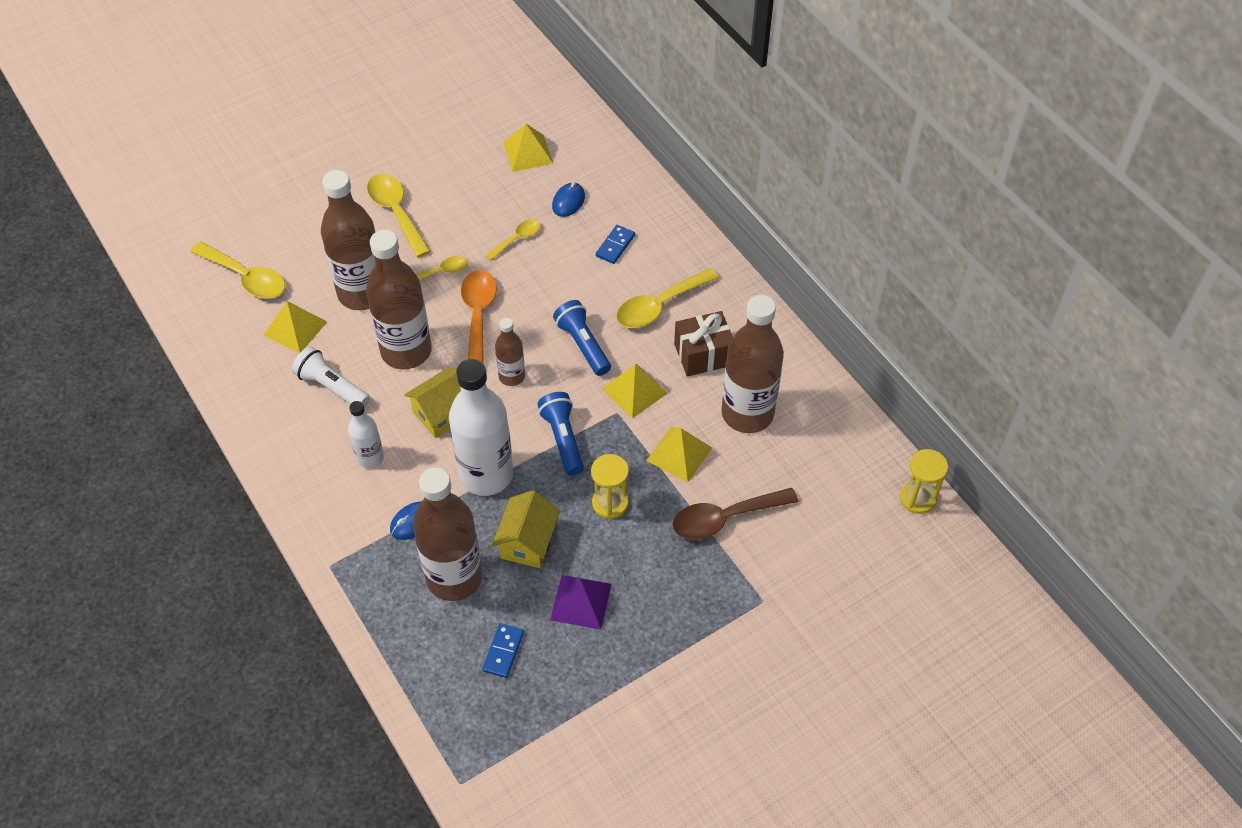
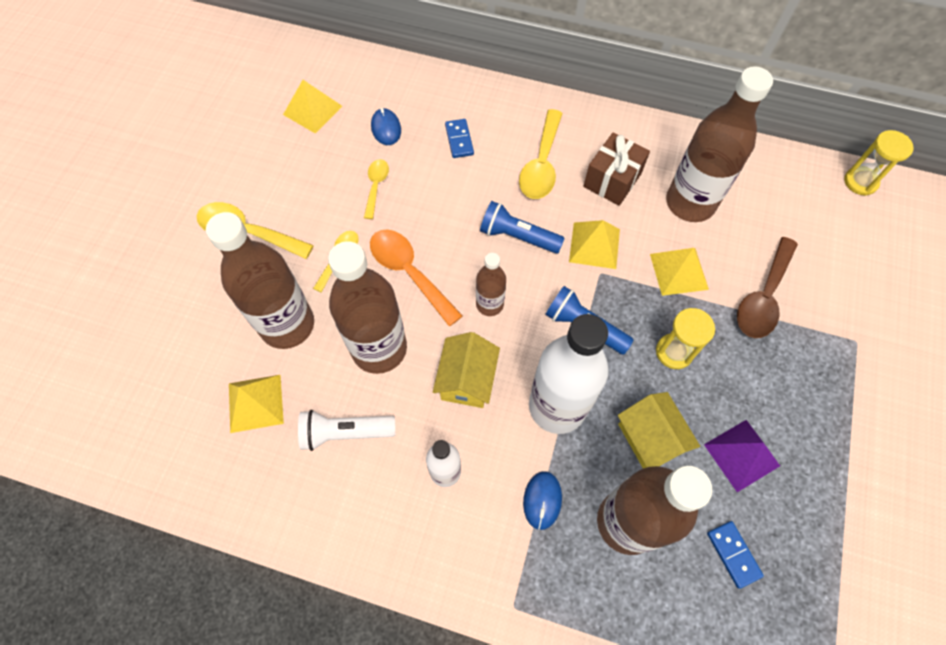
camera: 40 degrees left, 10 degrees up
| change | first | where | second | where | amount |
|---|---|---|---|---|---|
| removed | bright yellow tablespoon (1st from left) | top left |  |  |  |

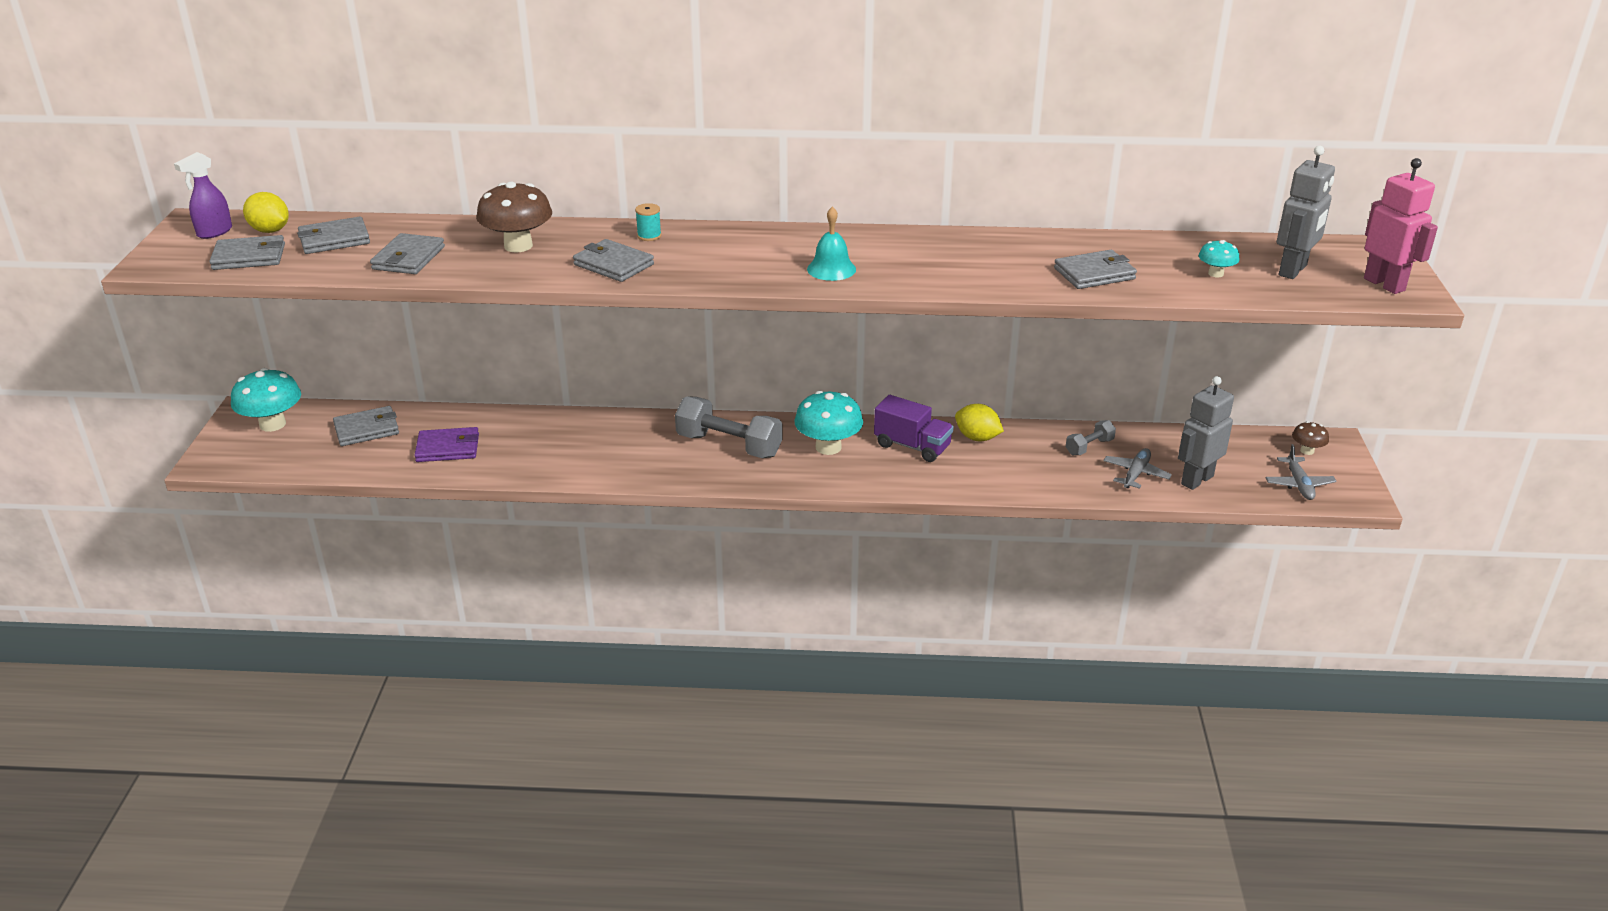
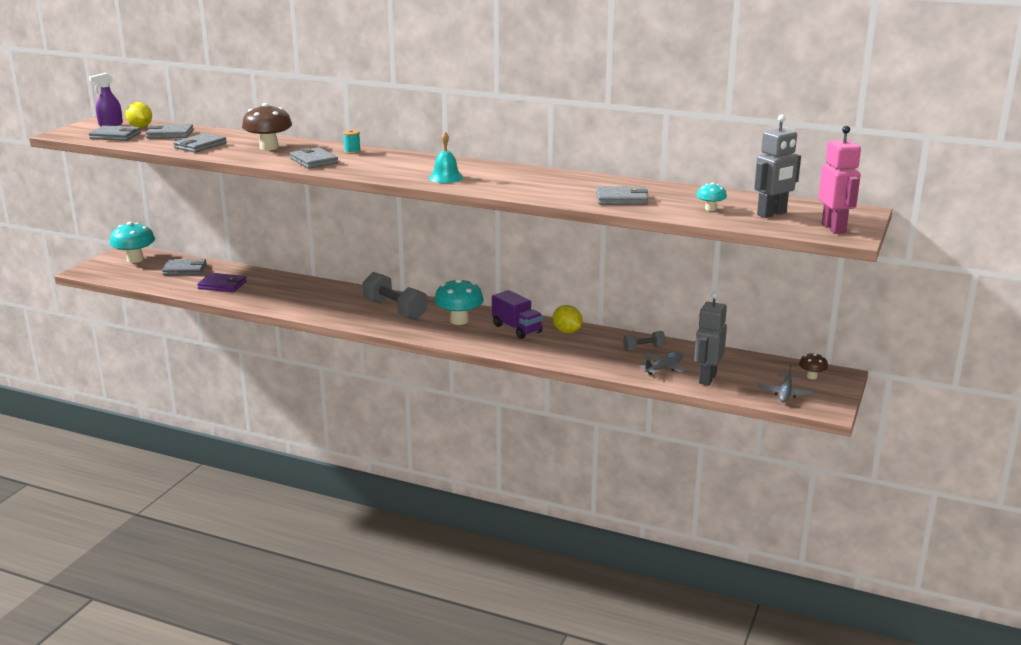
camera: 20 degrees right, 10 degrees down
| change | first | where | second | where | amount |
|---|---|---|---|---|---|
| turned | grey robot (1st from left) | middle right |  | middle right | 45 degrees counterclockwise |

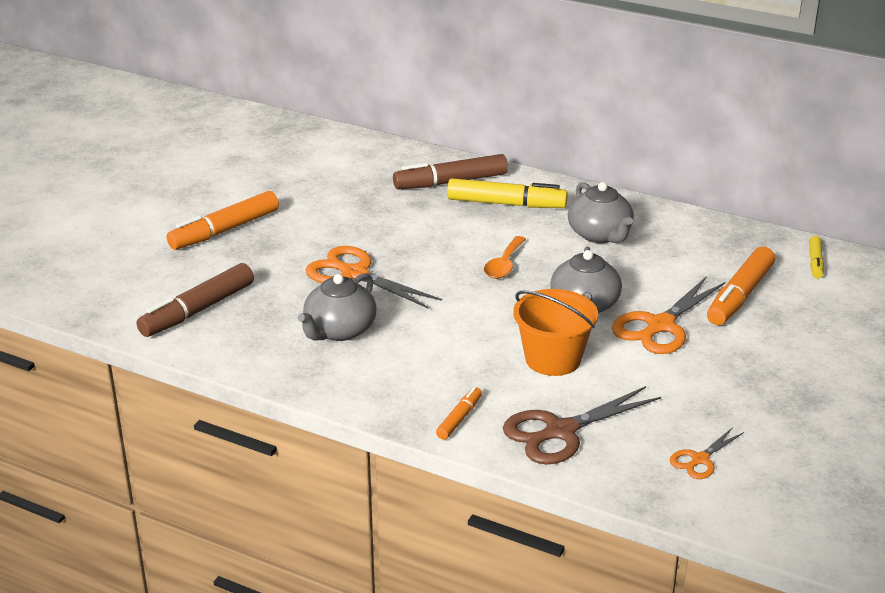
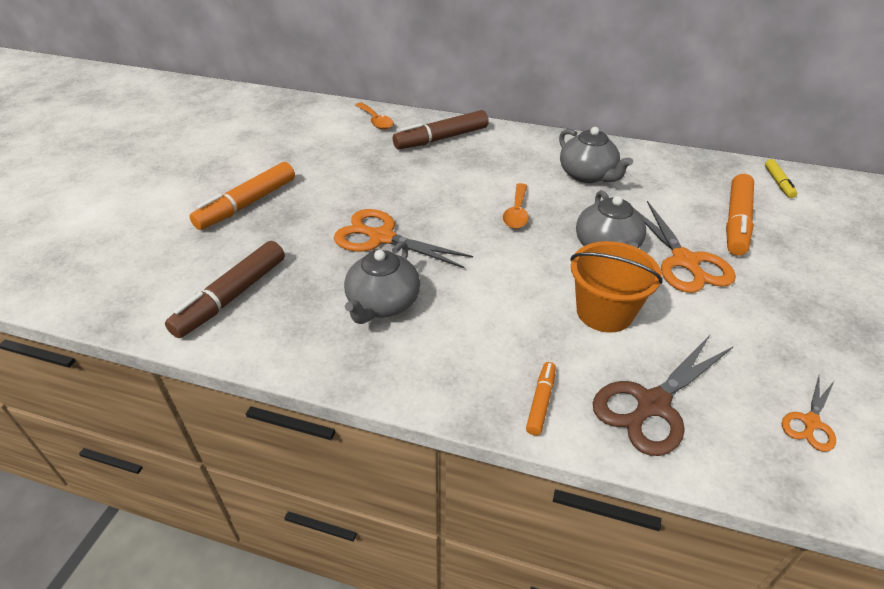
camera: 10 degrees left, 10 degrees up
| change | first | where | second | where | amount |
|---|---|---|---|---|---|
| removed | bright yellow marker (1st from left) | top centre |  |  |  |
| turned | bright orange pair of scissors (2nd from left) | middle right |  | middle right | 45 degrees counterclockwise |
| added |  |  | bright orange tablespoon (1st from left) | top centre |  |

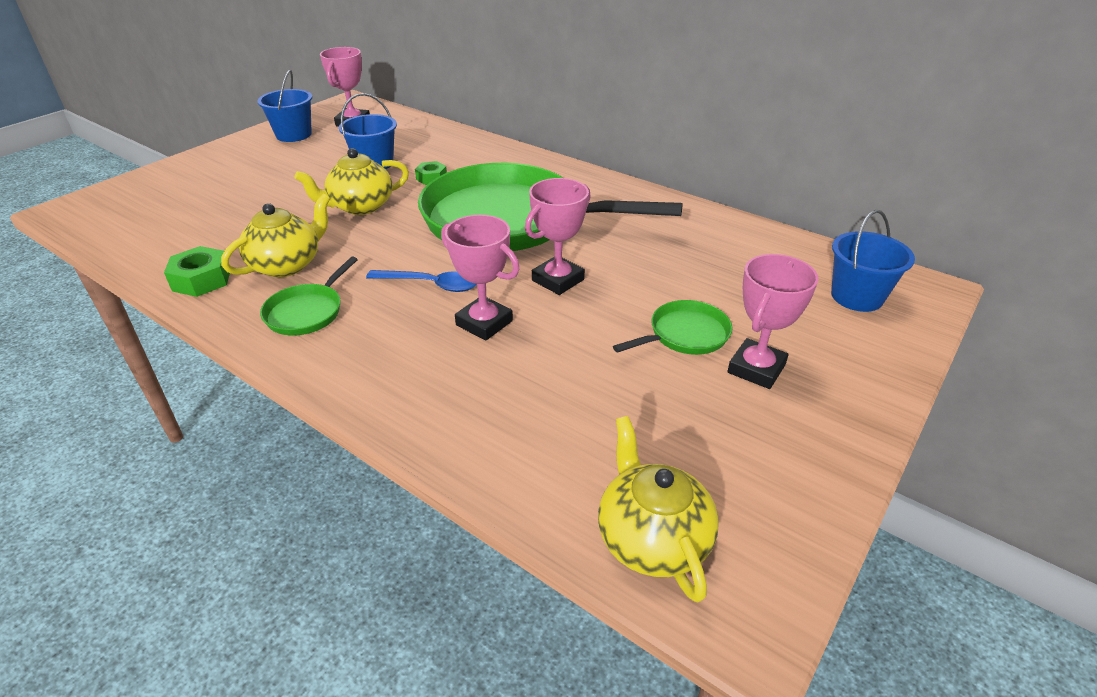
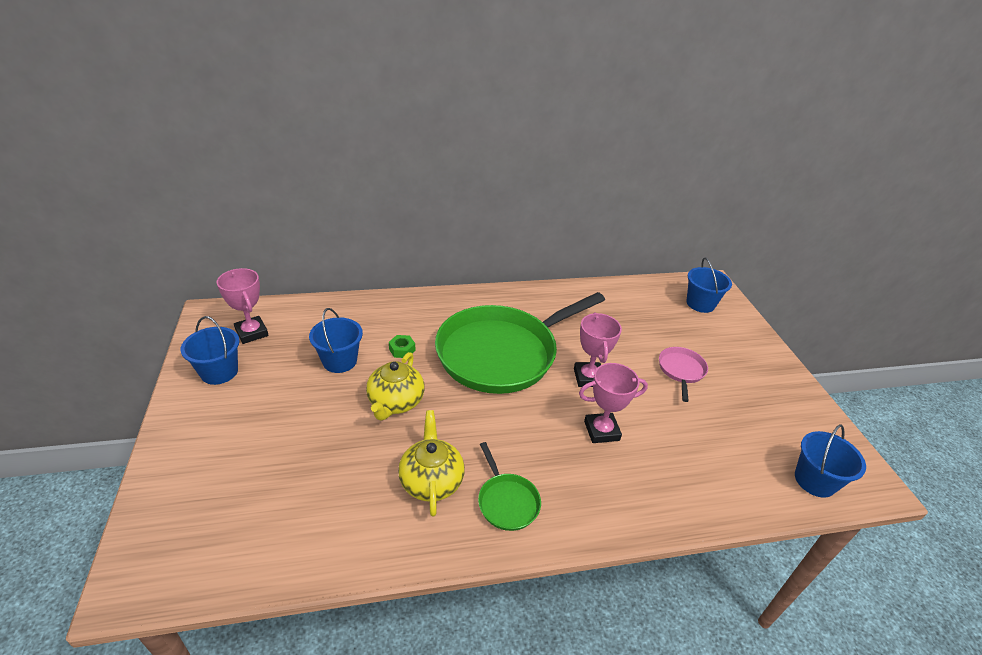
camera: 50 degrees left, 0 degrees up
| change | first | where | second | where | amount |
|---|---|---|---|---|---|
| removed | leaf-green hex nut (1st from left) | middle left |  |  |  |
| removed | royal blue tablespoon | centre |  |  |  |
| replaced | bright yellow china teapot (3rd from left) | bottom centre | royal blue sand bucket (4th from left) | bottom right |  |
| recoloured | leaf-green skillet (3rd from left) | centre | rose-pink skillet | middle right |  |
| removed | rose-pink prize cup (4th from left) | middle right |  |  |  |

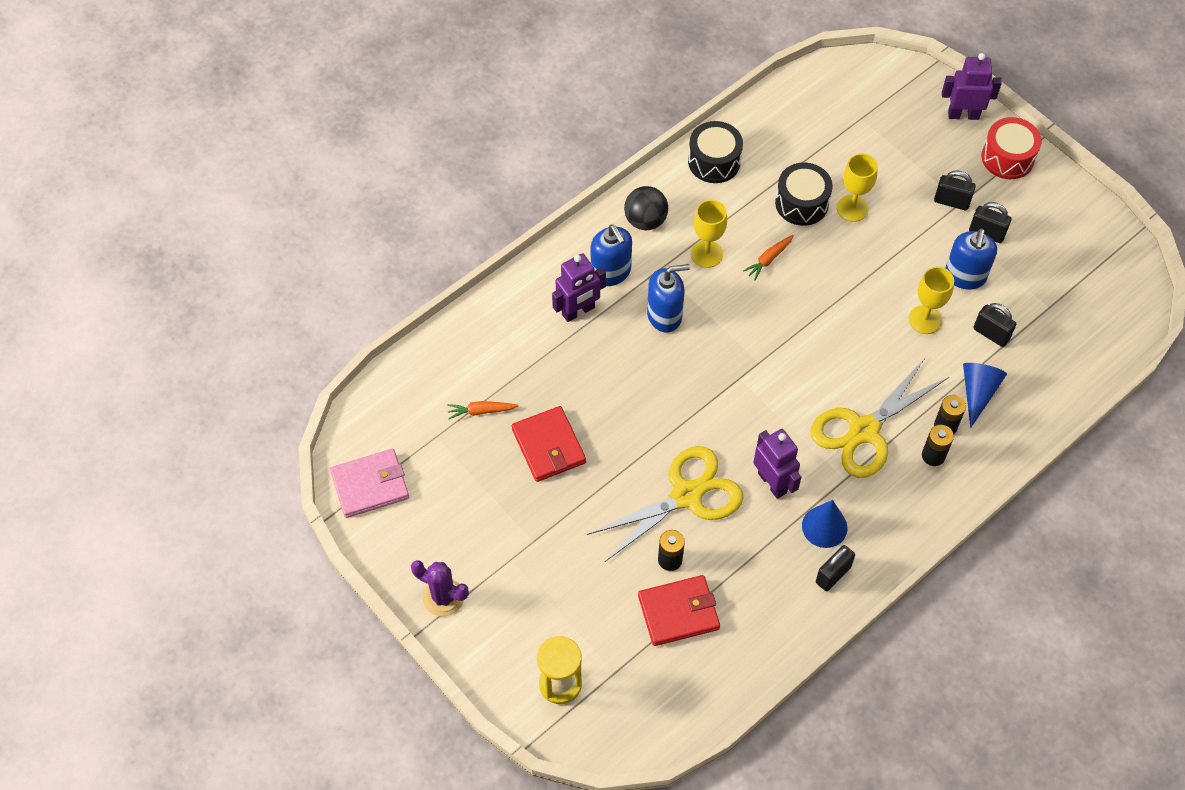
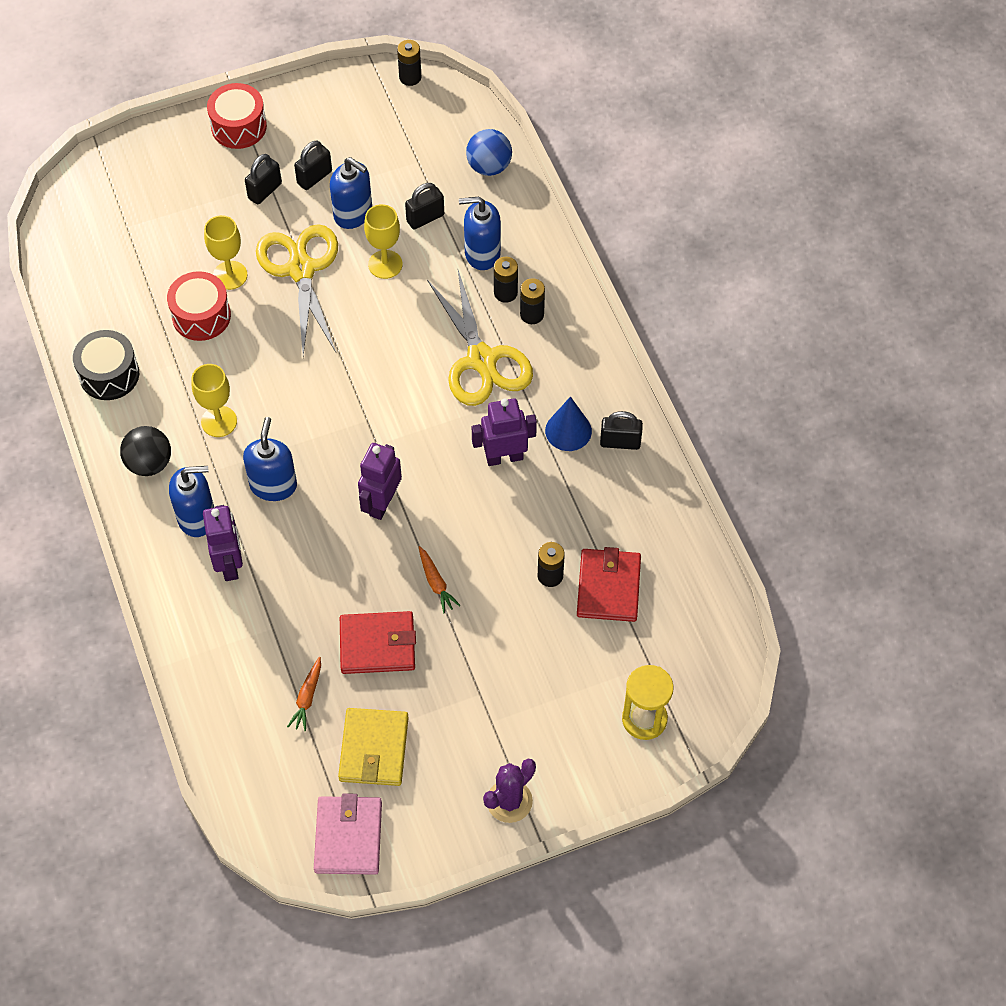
camera: 70 degrees left, 0 degrees up
| change | first | where | second | where | amount |
|---|---|---|---|---|---|
| moved | bright yellow pair of scissors (1st from left) | centre |  | top left |  |
| moved | bright orange carrot (2nd from left) | top centre |  | centre |  |
| recoloured | black toy drum (2nd from left) | top right | red toy drum (1st from left) | top left |  |
| turned | black lock (1st from left in the first image) | bottom right | black lock (4th from left) | centre | 60 degrees counterclockwise |
| moved | violet robot (3rd from left in the first image) | top right | violet robot (2nd from left) | centre |  |
| replaced | royal blue cone (2nd from left) | middle right | royal blue pump bottle (4th from left) | top centre |  |
| added |  |  | bright yellow card wallet | bottom centre |  |
| added |  |  | black AA battery (1st from left) | top centre |  |
| added |  |  | royal blue play ball | top centre |  |

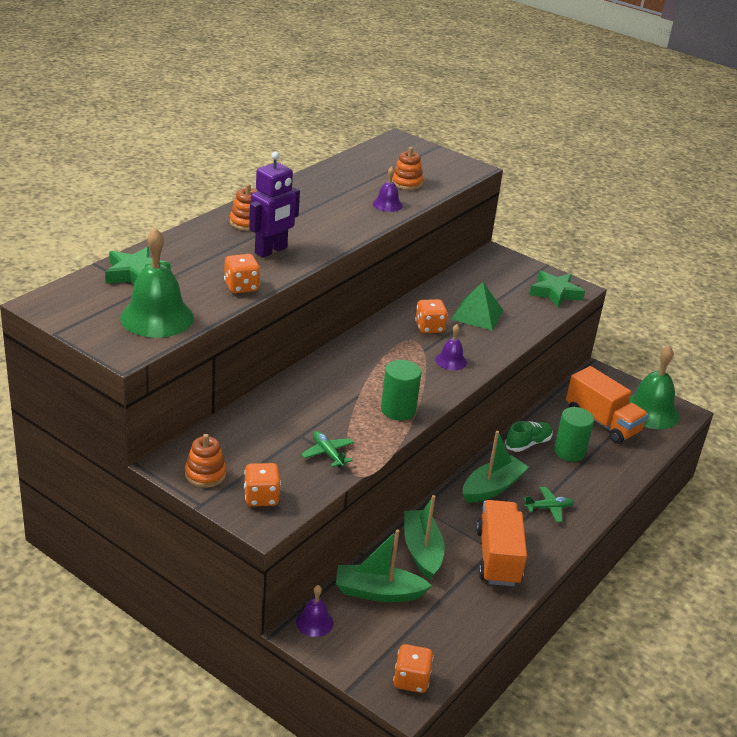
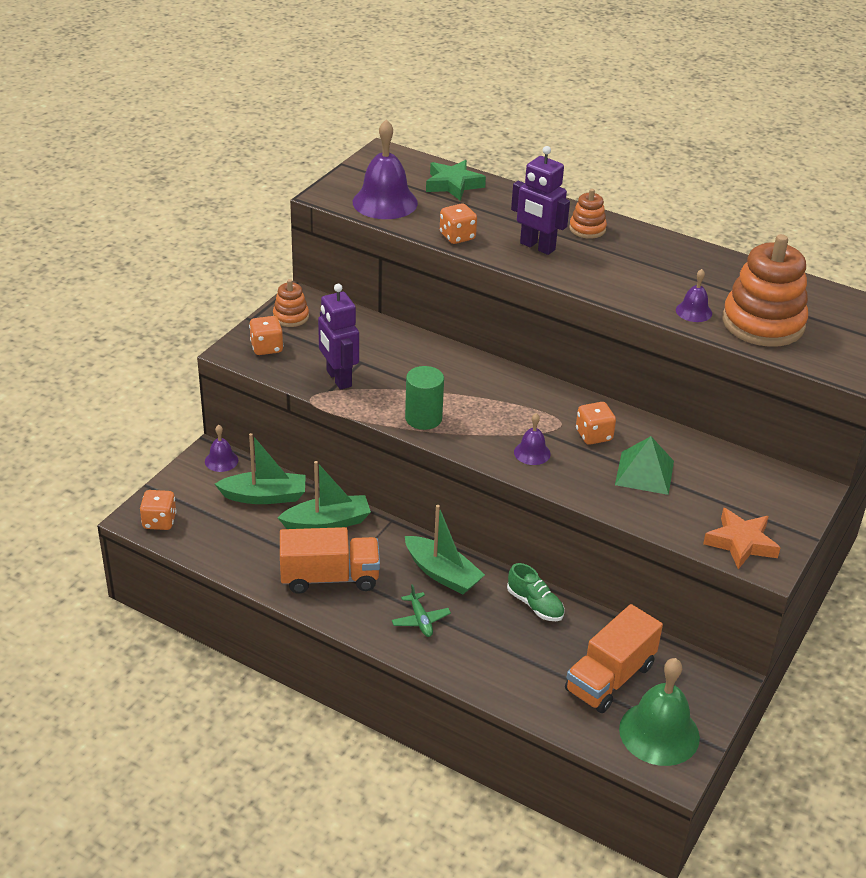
camera: 85 degrees right, 5 degrees up
| change | first | where | second | where | amount |
|---|---|---|---|---|---|
| recoloured | leaf-green bell (1st from left) | middle left | violet bell (2nd from left) | top centre |  |
| replaced | leaf-green aeroplane (1st from left) | centre | violet robot (1st from left) | centre |  |
| turned | leaf-green boat (1st from left) | bottom centre |  | middle left | 90 degrees clockwise |
| resized | bright orange stacking toy (3rd from left) | top centre |  | top right | x2.05 |
| recoloured | leaf-green star (2nd from left) | middle right | bright orange star | middle right |  |
| removed | leaf-green cylinder shape (2nd from left) | middle right |  |  |  |

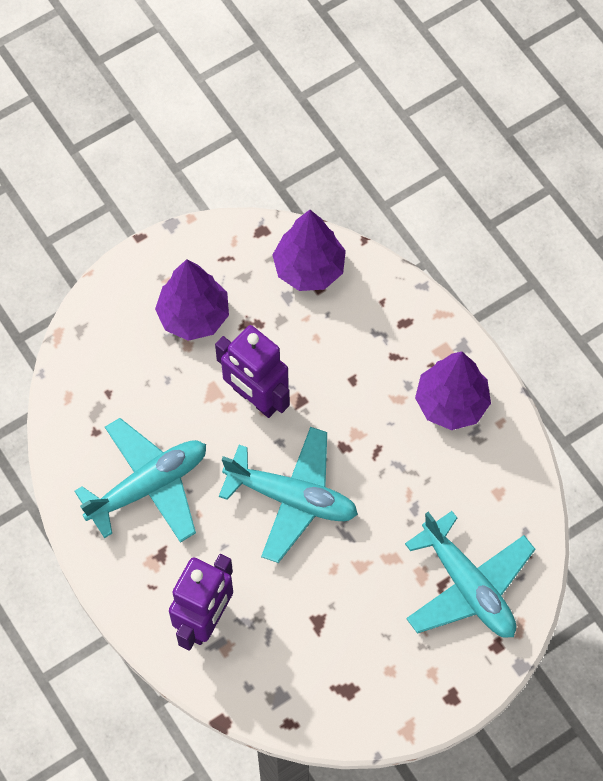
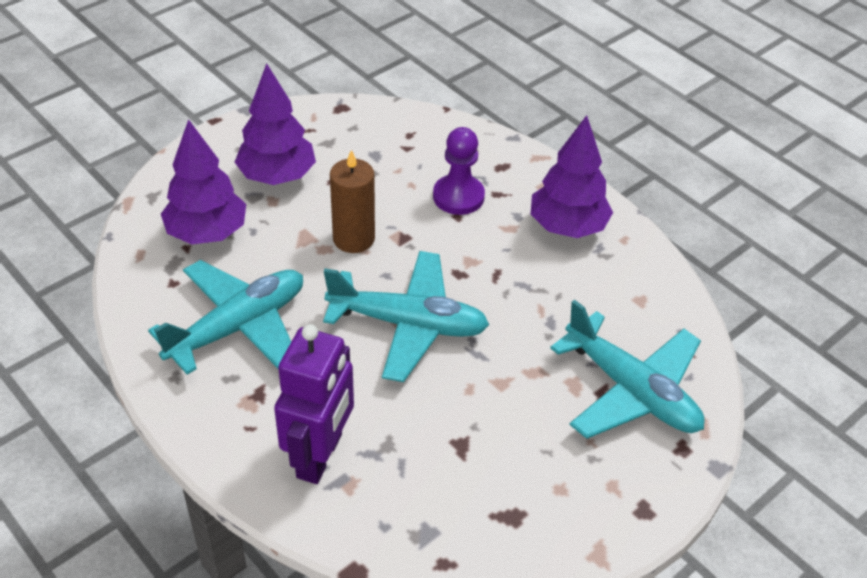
camera: 10 degrees left, 20 degrees down
| change | first | where | second | where | amount |
|---|---|---|---|---|---|
| replaced | violet robot (2nd from left) | centre | dark brown candle | centre |  |
| moved | violet fir tree (2nd from left in the first image) | top centre | violet fir tree (1st from left) | top left |  |
| added |  |  | violet pawn | top centre |  |

